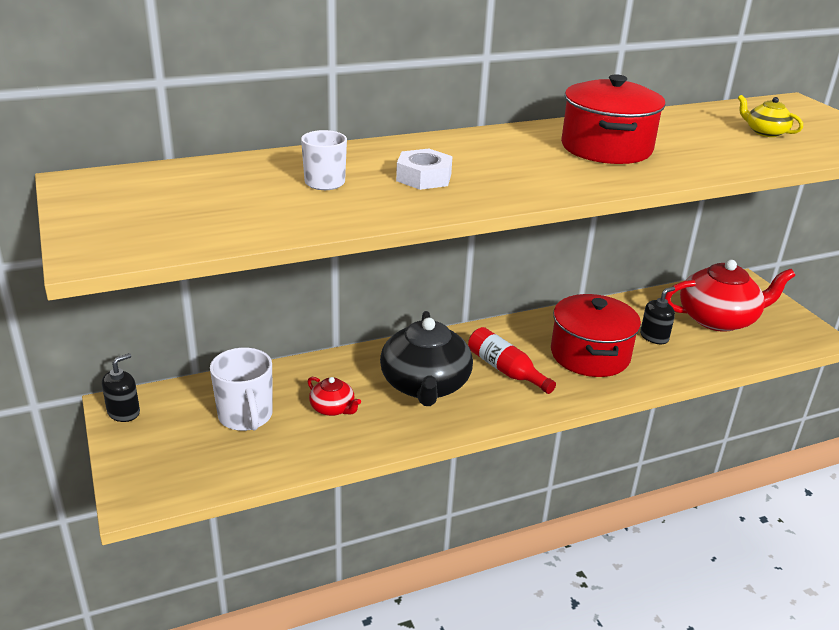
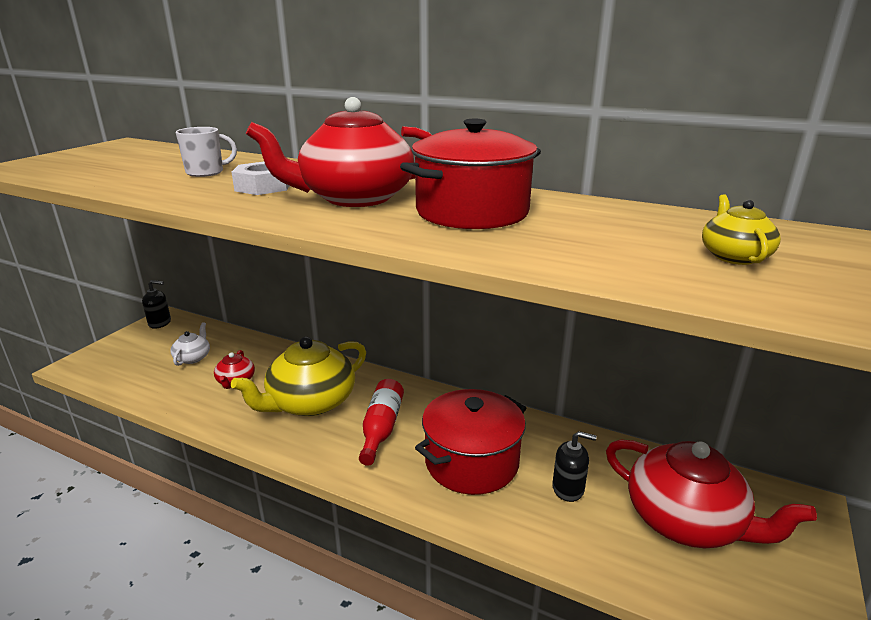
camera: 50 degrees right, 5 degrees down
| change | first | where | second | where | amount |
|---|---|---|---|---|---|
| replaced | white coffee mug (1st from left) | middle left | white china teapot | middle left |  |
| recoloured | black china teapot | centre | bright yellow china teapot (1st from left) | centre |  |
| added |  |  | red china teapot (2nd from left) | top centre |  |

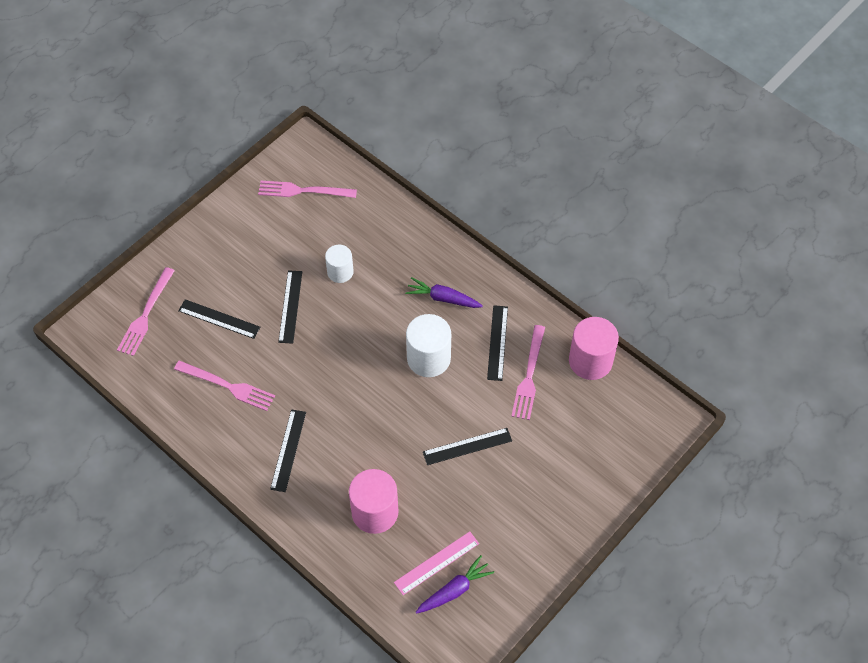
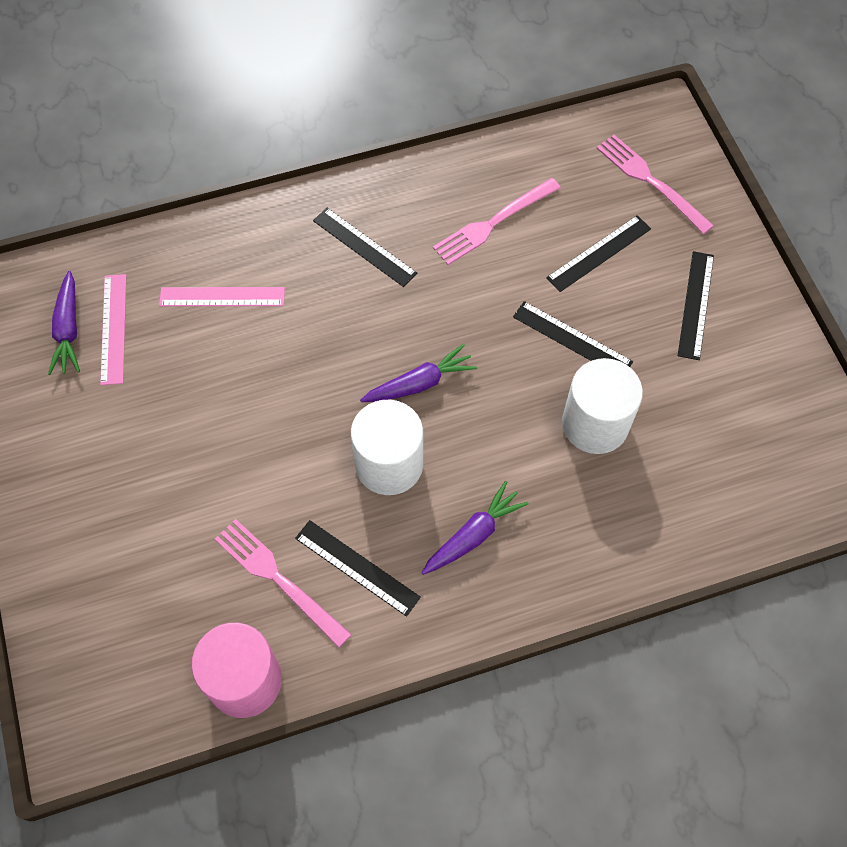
camera: 120 degrees right, 5 degrees up
| change | first | where | second | where | amount |
|---|---|---|---|---|---|
| removed | rose-pink dinner fork (3rd from left) | top centre |  |  |  |
| resized | white cylinder shape (1st from left in the first image) | centre | white cylinder shape (2nd from left) | middle right | x1.61 |
| replaced | rose-pink cylinder shape (1st from left) | bottom centre | rose-pink measuring stick (2nd from left) | middle left |  |
| moved | black measuring stick (4th from left in the first image) | bottom centre | black measuring stick (5th from left) | middle right |  |
| added |  |  | violet carrot (2nd from left) | centre |  |

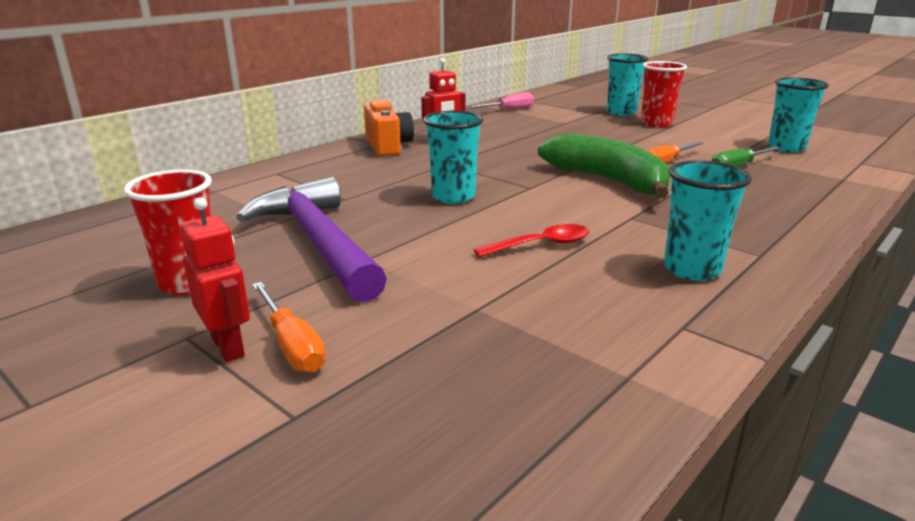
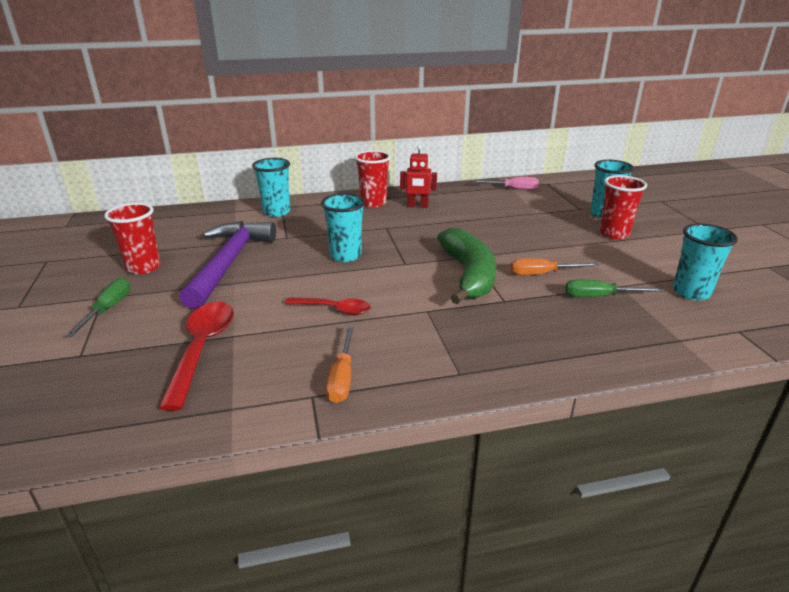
camera: 35 degrees right, 5 degrees up
| change | first | where | second | where | amount |
|---|---|---|---|---|---|
| replaced | red robot (1st from left) | middle left | leaf-green flat screwdriver (1st from left) | middle left |  |
| moved | bright orange flat screwdriver (1st from left) | middle left |  | centre |  |
| replaced | bright orange camera | top centre | red cup (2nd from left) | top centre |  |
| moved | aqua cup (3rd from left in the first image) | middle right | aqua cup (1st from left) | top centre |  |
| added |  |  | red tablespoon (1st from left) | middle left |  |

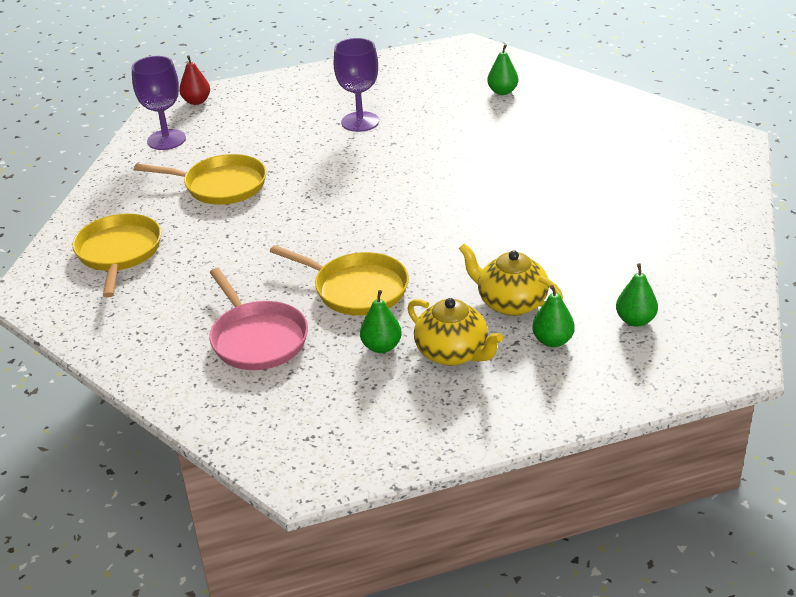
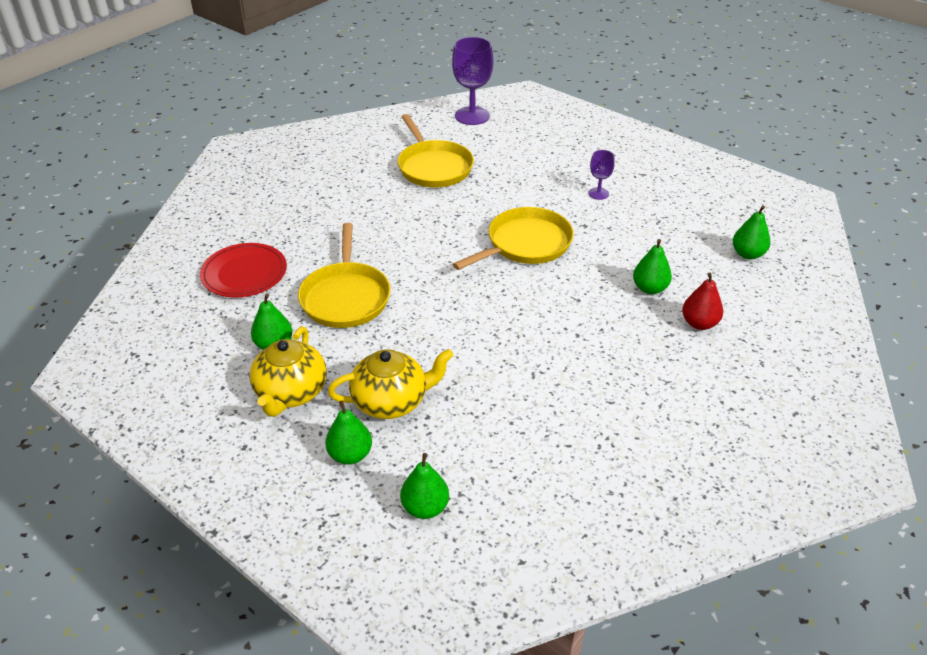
camera: 55 degrees right, 5 degrees up
| change | first | where | second | where | amount |
|---|---|---|---|---|---|
| moved | bright yellow skillet (1st from left in the first image) | middle left | bright yellow skillet (3rd from left) | centre |  |
| moved | red toy pear | top left |  | middle right |  |
| replaced | rose-pink skillet | middle left | red plate | middle left |  |
| resized | violet wine glass (2nd from left) | top centre |  | top centre | x0.52 |
| turned | bright yellow china teapot (2nd from left) | centre |  | centre | 75 degrees clockwise |
| added |  |  | leaf-green toy pear (4th from left) | middle right |  |

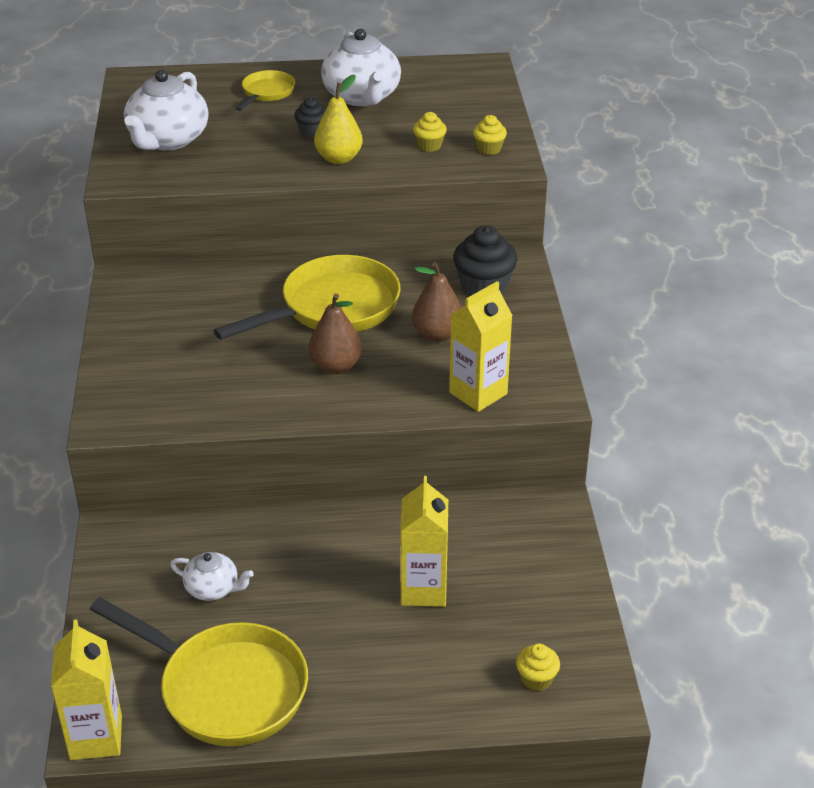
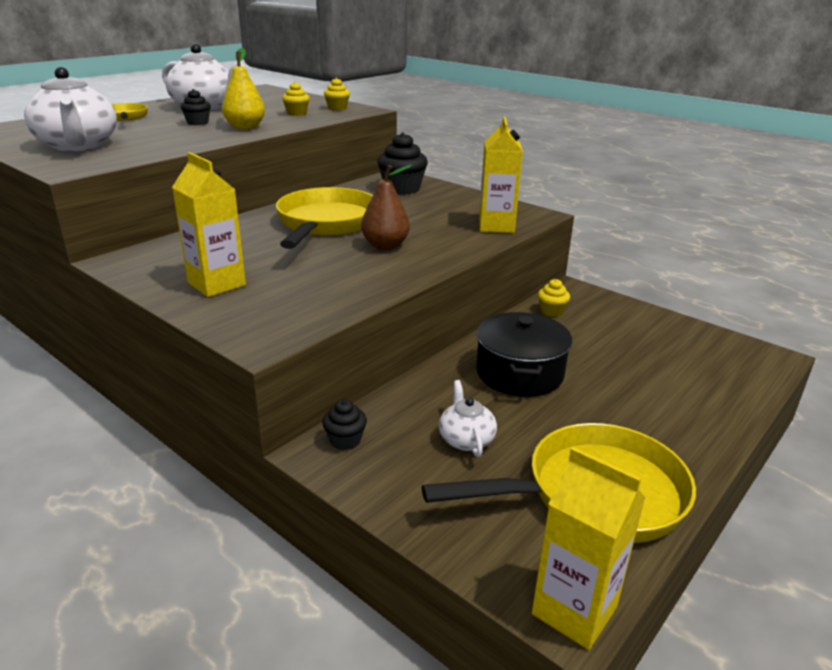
camera: 45 degrees left, 10 degrees down
| change | first | where | second | where | amount |
|---|---|---|---|---|---|
| turned | white china teapot (2nd from left in the first image) | bottom left | white china teapot (3rd from left) | centre | 75 degrees counterclockwise |
| moved | bright yellow milk carton (2nd from left in the first image) | bottom centre | bright yellow milk carton (1st from left) | middle left |  |
| removed | dark brown toy pear (2nd from left) | centre |  |  |  |
| moved | bright yellow cupcake (3rd from left) | bottom centre |  | centre |  |
| added |  |  | black cupcake (2nd from left) | centre |  |
| added |  |  | black pot | centre |  |

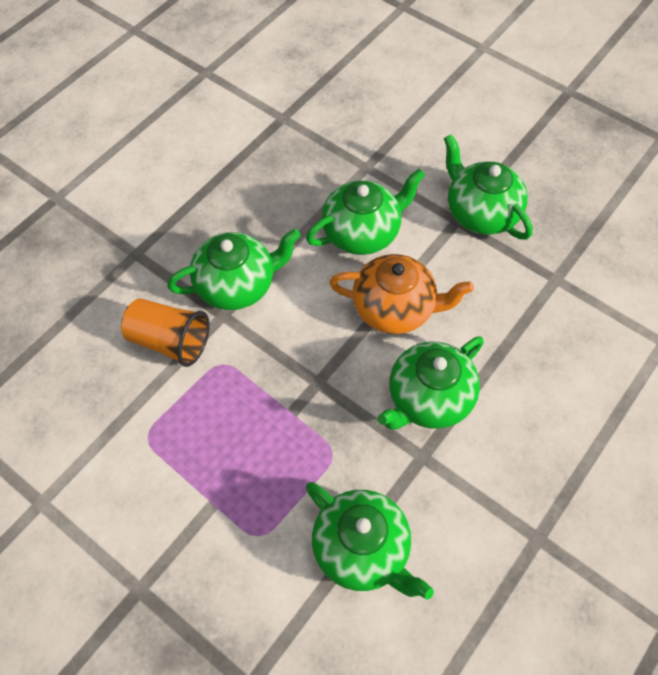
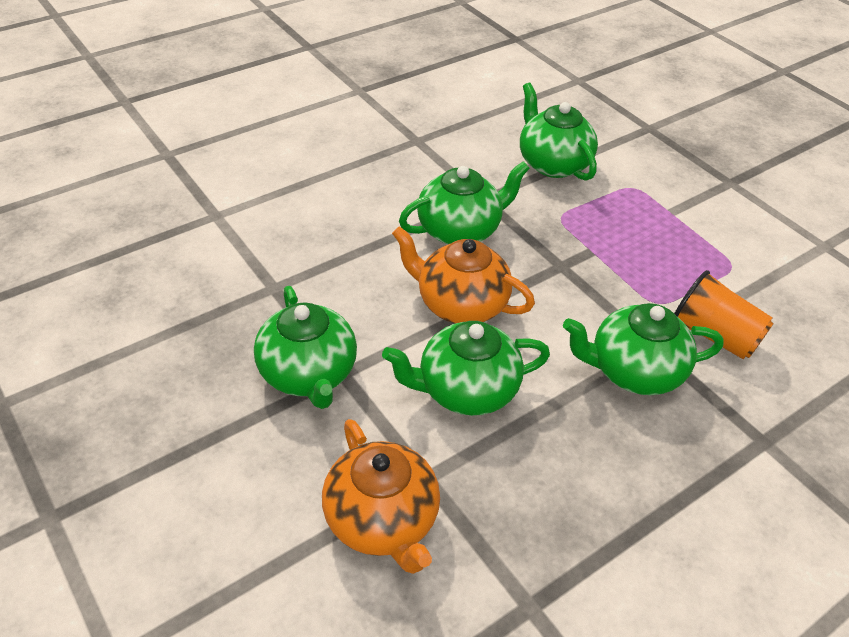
camera: 165 degrees left, 15 degrees down
| change | first | where | second | where | amount |
|---|---|---|---|---|---|
| added |  |  | bright orange china teapot (1st from left) | bottom centre |  |

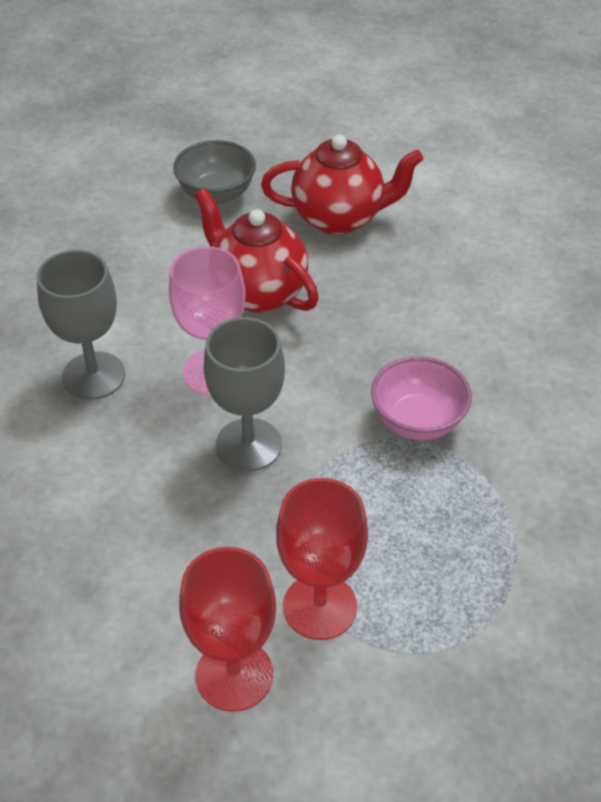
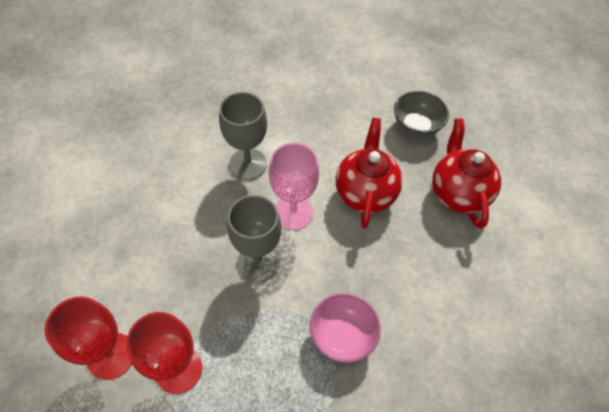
camera: 50 degrees right, 10 degrees up
| change | first | where | second | where | amount |
|---|---|---|---|---|---|
| turned | red china teapot (2nd from left) | top centre |  | middle right | 150 degrees counterclockwise |

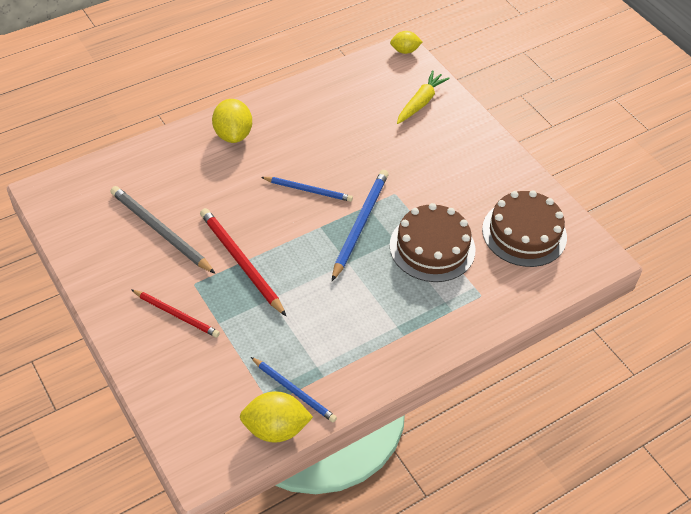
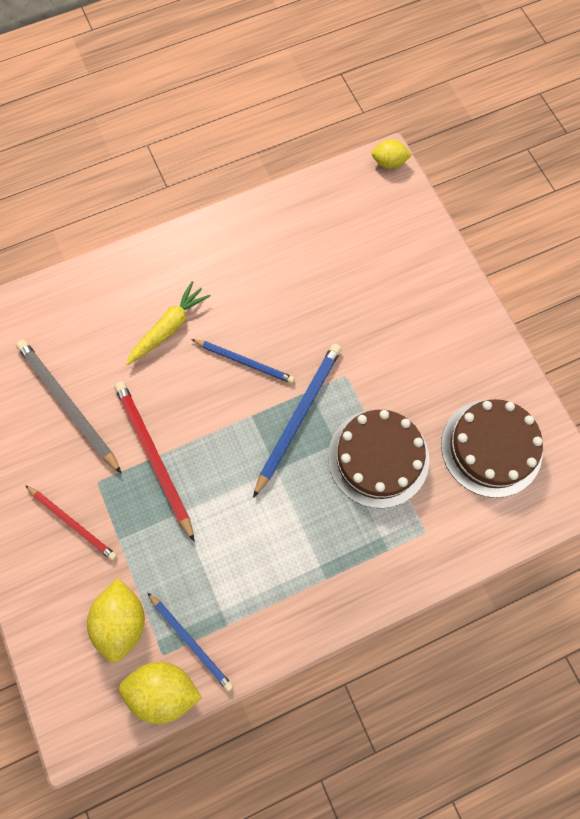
camera: 10 degrees right, 20 degrees up
| change | first | where | second | where | amount |
|---|---|---|---|---|---|
| moved | bright yellow lemon (1st from left) | top centre |  | bottom left |  |
| moved | bright yellow carrot | top centre |  | middle left |  |

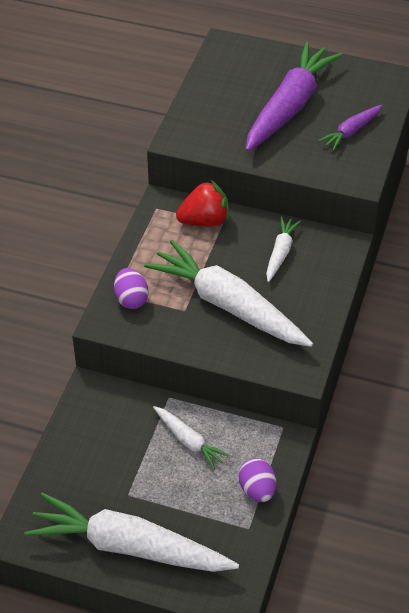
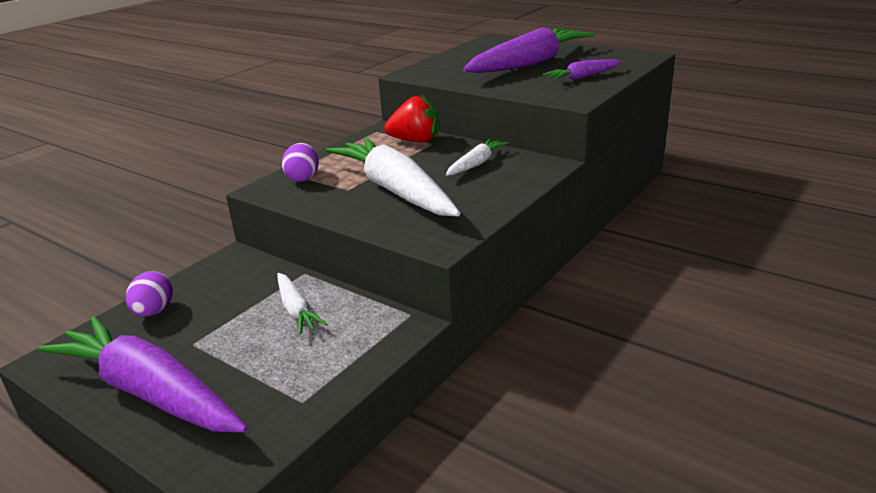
camera: 20 degrees right, 20 degrees down
| change | first | where | second | where | amount |
|---|---|---|---|---|---|
| recoloured | white carrot (1st from left) | bottom left | violet carrot (1st from left) | bottom left |  |
| moved | violet egg shape (2nd from left in the first image) | bottom centre | violet egg shape (1st from left) | middle left |  |

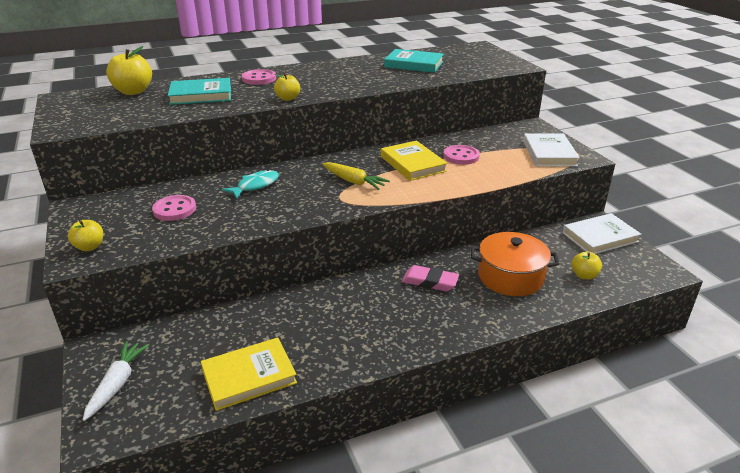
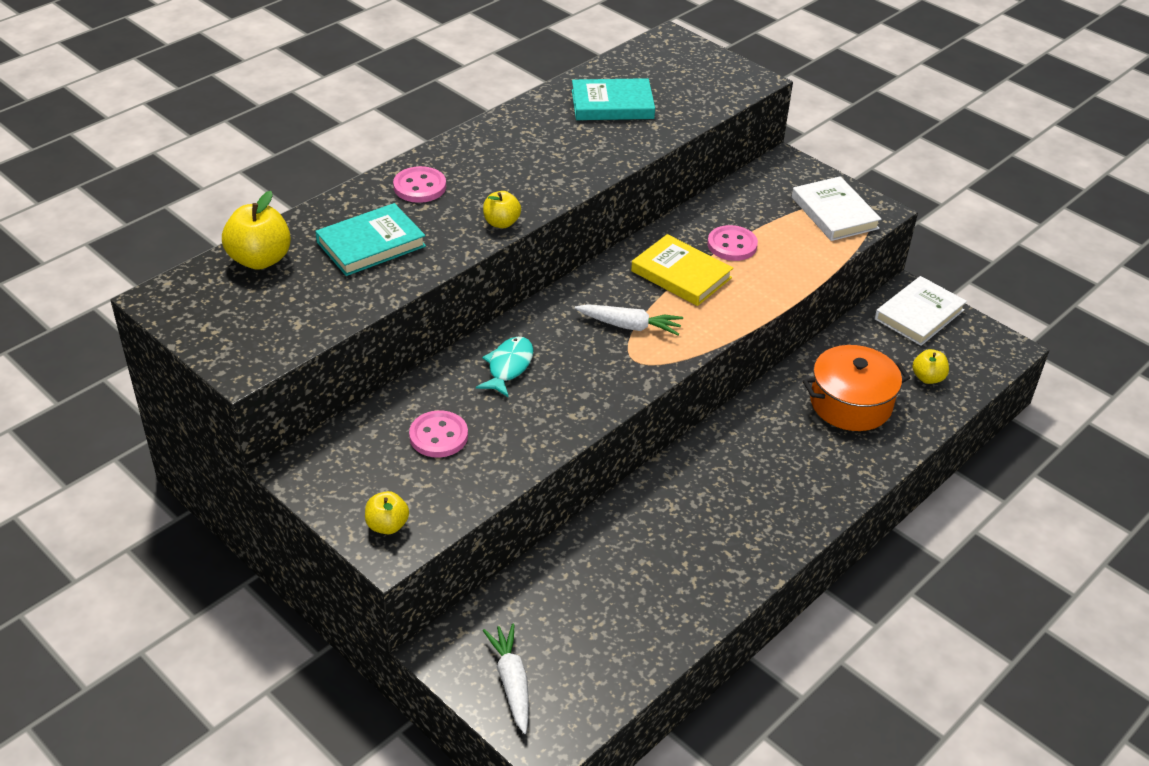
camera: 25 degrees left, 10 degrees up
| change | first | where | second | where | amount |
|---|---|---|---|---|---|
| removed | bright yellow hardcover (1st from left) | bottom centre |  |  |  |
| recoloured | bright yellow carrot | centre | white carrot (2nd from left) | centre |  |
| removed | rose-pink pencil eraser | centre |  |  |  |

